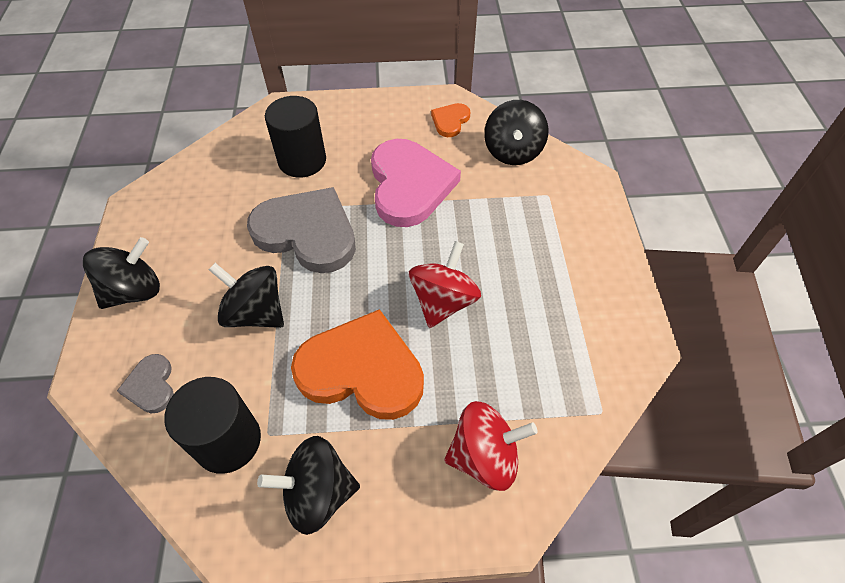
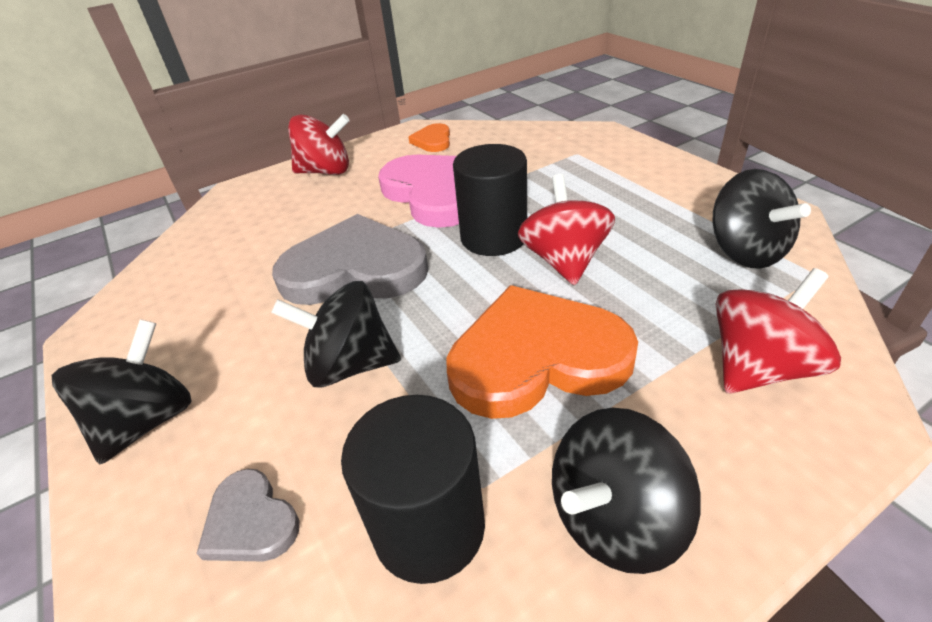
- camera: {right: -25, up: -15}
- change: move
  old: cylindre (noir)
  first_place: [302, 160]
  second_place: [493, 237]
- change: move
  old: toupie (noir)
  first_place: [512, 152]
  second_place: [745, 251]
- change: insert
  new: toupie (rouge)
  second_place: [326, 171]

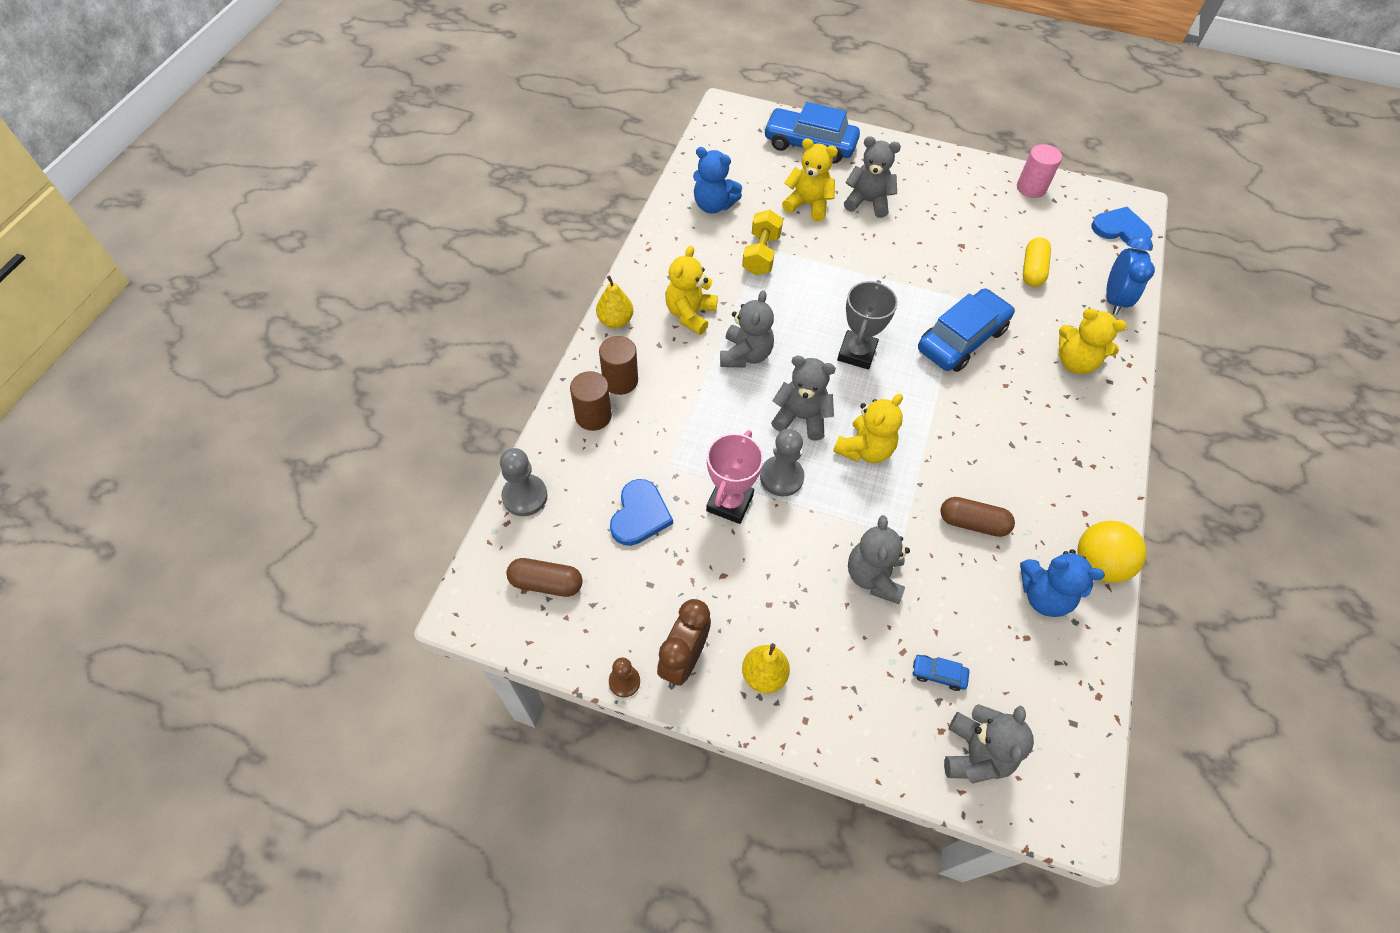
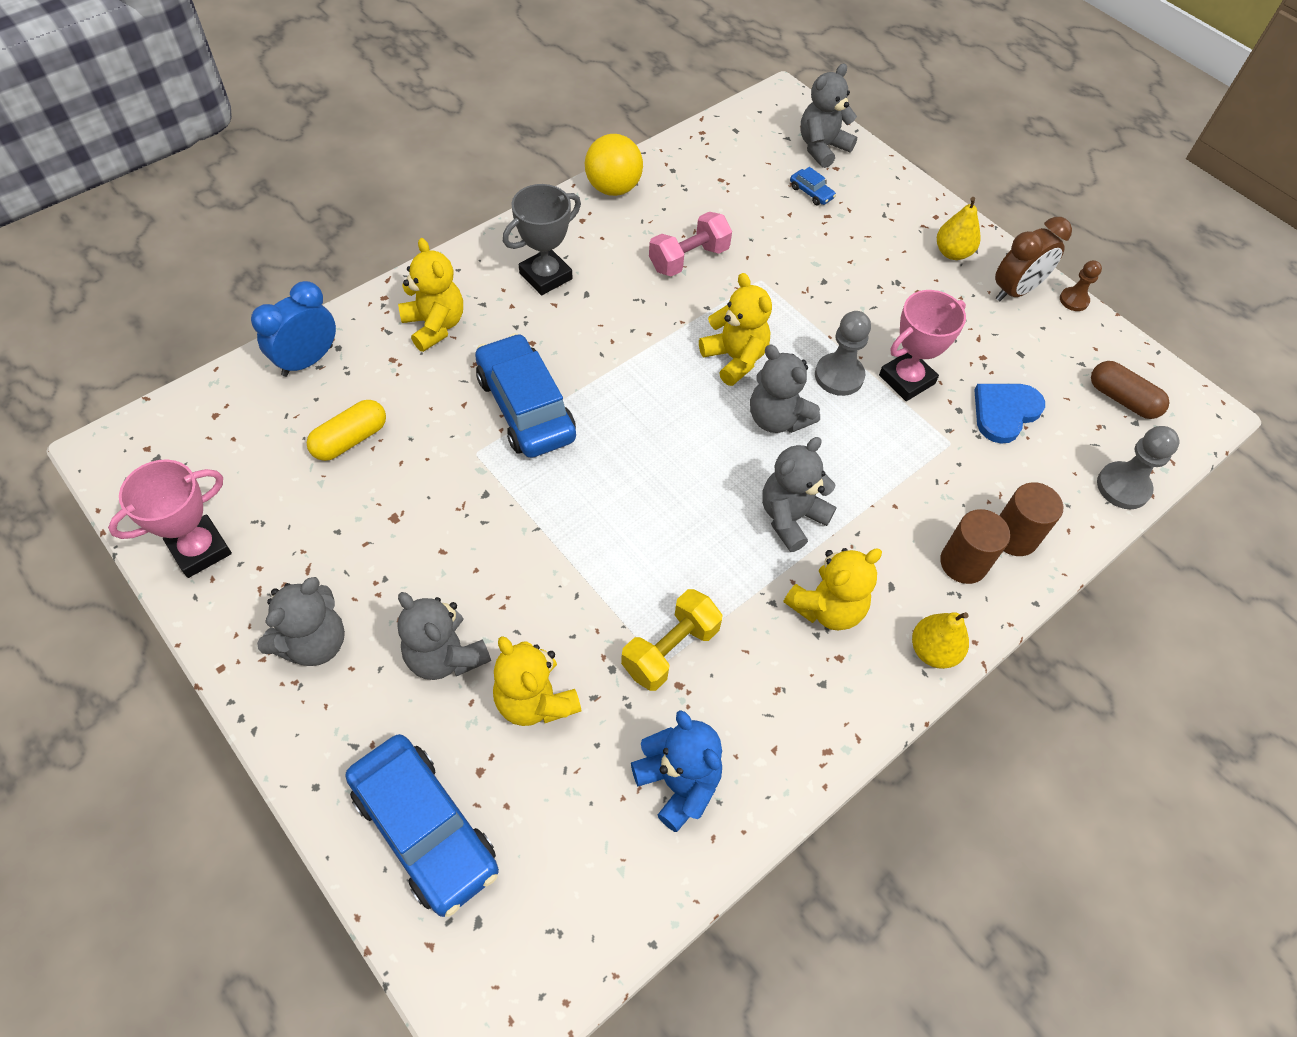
- camera: {right: -150, up: 0}
- change: replace
  old: cylindre (rose)
  new: trophée (rose)
  first_place: [1031, 188]
  second_place: [200, 549]
- change: delete
  old: cœur (bleu)
  first_place: [1120, 229]
- change: move
  old: trophée (gris)
  first_place: [856, 353]
  second_place: [545, 276]
- change: rotate
  old: voiture (bleu)
  first_place: [961, 339]
  second_place: [526, 407]
  degrees: 75
- change: rotate
  old: ours en peluche (jaune)
  first_place: [865, 449]
  second_place: [735, 359]
  degrees: 75
- change: replace
  old: gélule (marron)
  new: haltère (rose)
  first_place: [972, 523]
  second_place: [688, 259]
- change: move
  old: ours en peluche (gris)
  first_place: [873, 576]
  second_place: [314, 642]
- change: delete
  old: ours en peluche (bleu)
  first_place: [1044, 596]

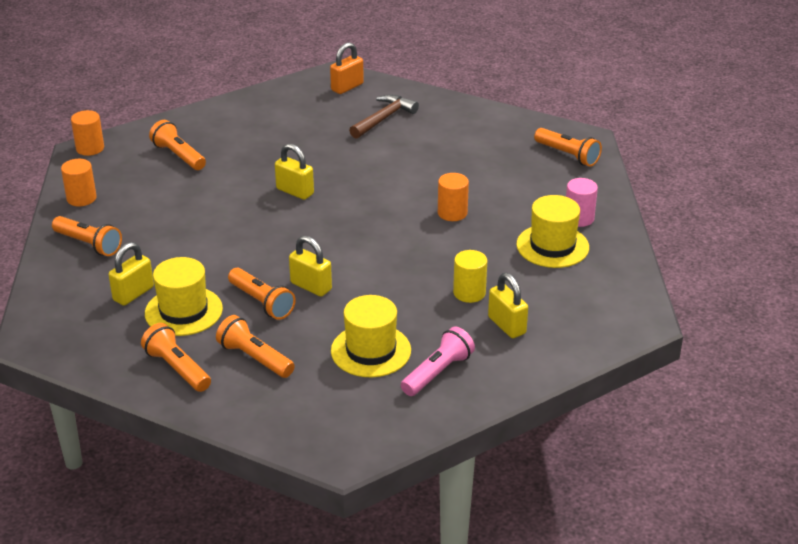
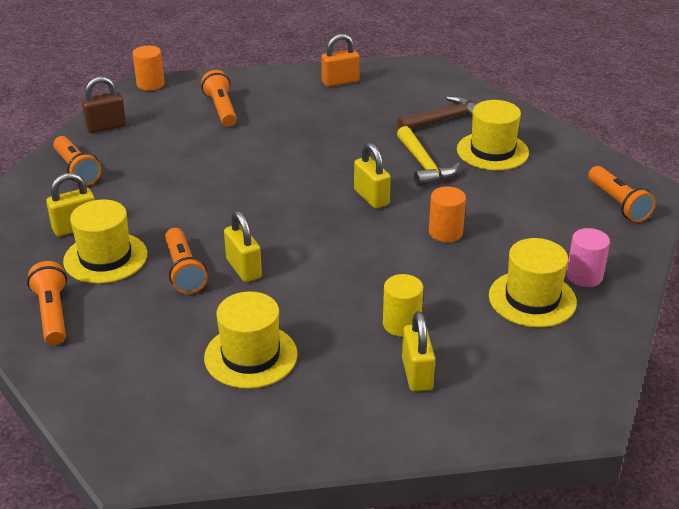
- camera: {right: 25, up: 0}
- change: move
  old: cadenas (orange)
  first_place: [347, 87]
  second_place: [340, 82]
- change: move
  old: cadenas (jaune)
  first_place: [295, 191]
  second_place: [371, 197]
- change: replace
  old: cylindre (orange)
  new: cadenas (marron)
  first_place: [81, 198]
  second_place: [106, 126]
- change: delete
  old: lampe de poche (orange)
  first_place: [255, 358]
- change: delete
  old: lampe de poche (rose)
  first_place: [438, 373]
- change: insert
  new: chapeau (jaune)
  second_place: [492, 151]
- change: insert
  new: marteau (jaune)
  second_place: [424, 165]

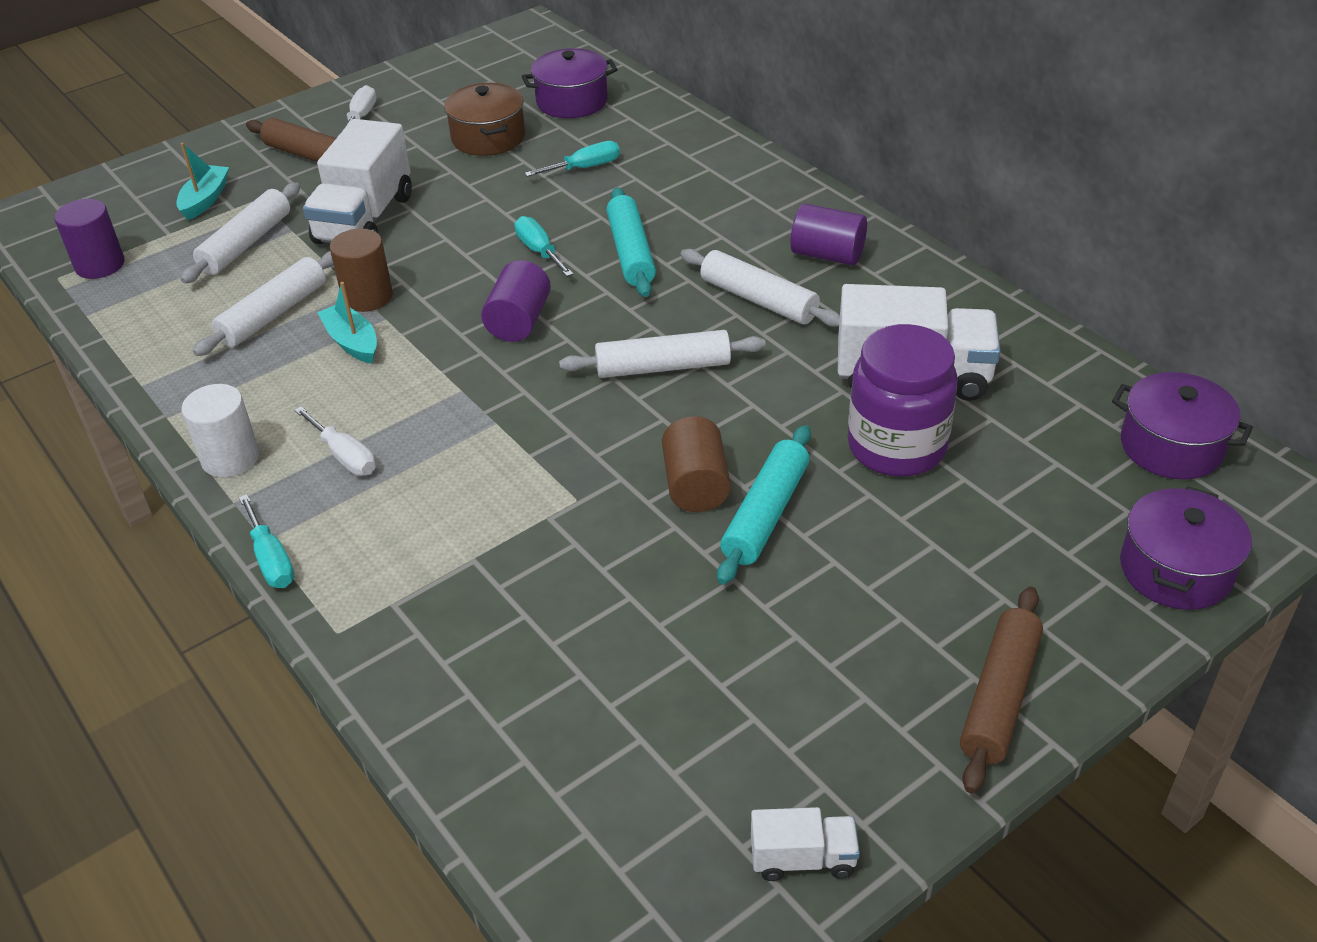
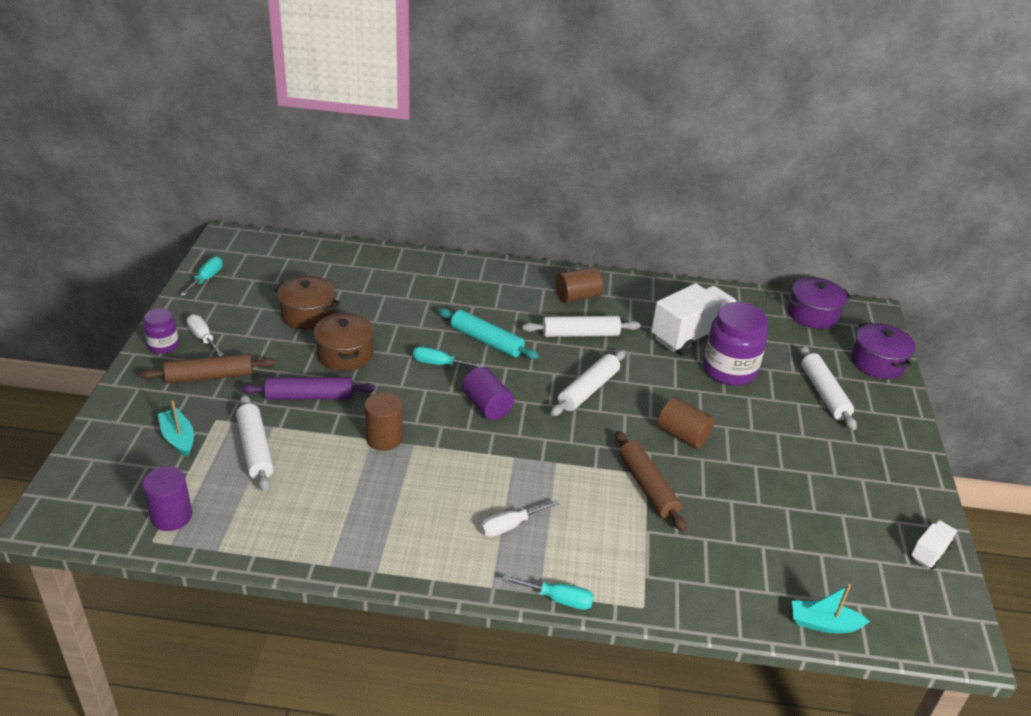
- camera: {right: -50, up: -5}
- change: delete
  old: marmite (violet)
  first_place: [572, 101]
- change: replace
  old: camion (blanc)
  new: rouleau à pâtisserie (violet)
  first_place: [365, 219]
  second_place: [309, 397]
- change: move
  old: tournevis (turquoise)
  first_place: [585, 168]
  second_place: [206, 279]
- change: recolor
  old: cylindre (violet)
  new: cylindre (marron)
  first_place: [827, 255]
  second_place: [577, 297]
- change: move
  old: rouleau à pâtisserie (blanc)
  first_place: [273, 314]
  second_place: [824, 394]
- change: move
  old: bateau (turquoise)
  first_place: [352, 342]
  second_place: [823, 624]
- change: delete
  old: cylindre (blanc)
  first_place: [230, 458]
- change: rotate
  old: tournevis (blanc)
  first_place: [344, 456]
  second_place: [510, 526]
  degrees: 150
- change: delete
  old: rouleau à pâtisserie (turquoise)
  first_place: [765, 514]
- change: move
  old: rouleau à pâtisserie (marron)
  first_place: [999, 697]
  second_place: [647, 487]
- change: insert
  new: bocal (violet)
  second_place: [163, 345]
- change: insert
  new: marmite (marron)
  second_place: [345, 354]

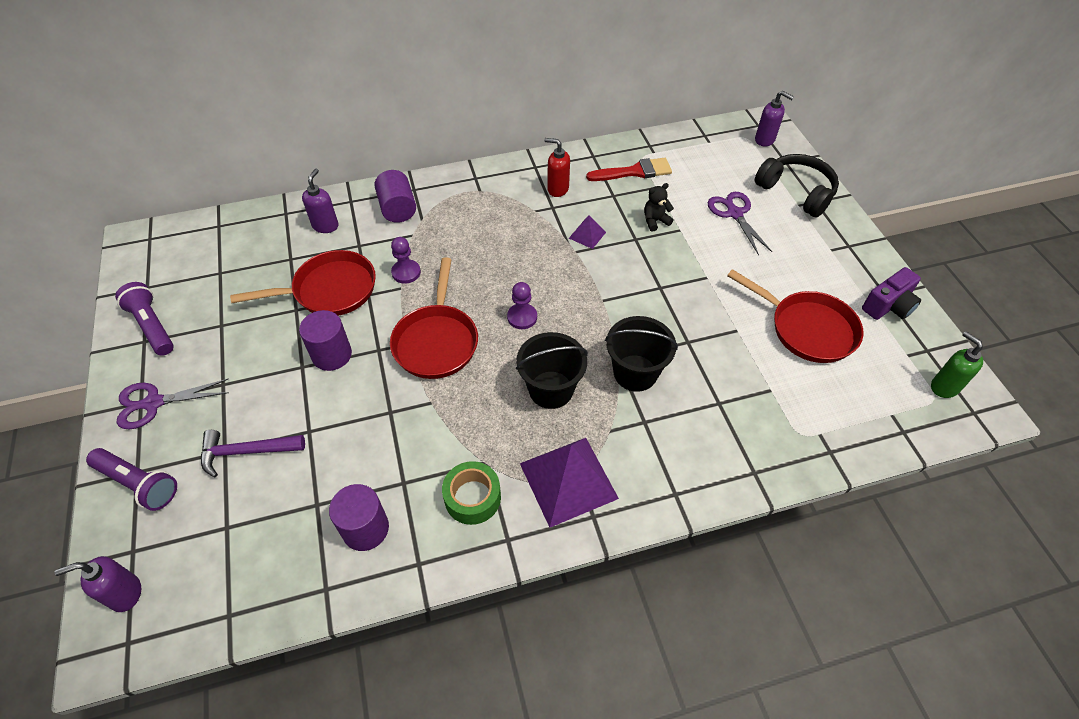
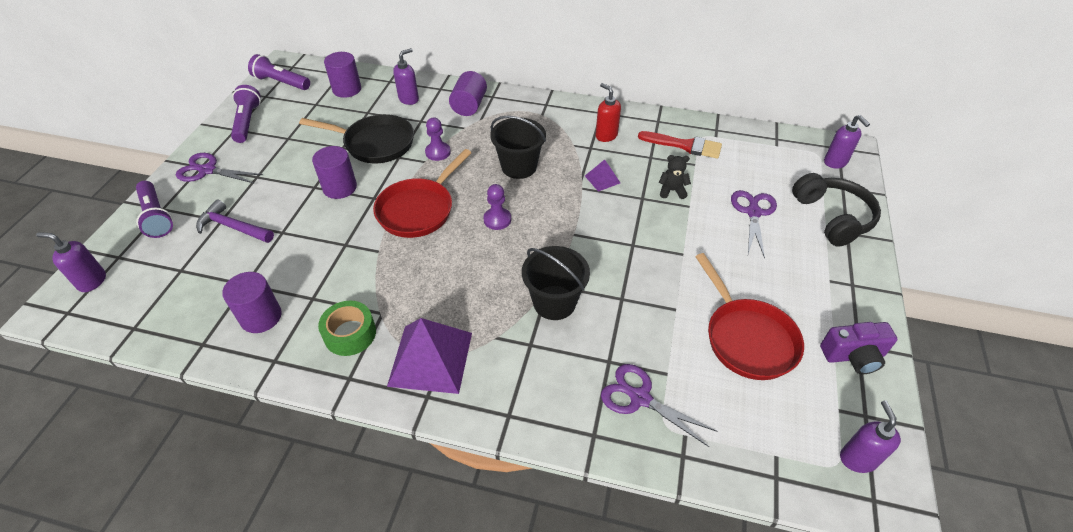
- camera: {right: 30, up: -5}
- change: recolor
  old: poêle (rouge)
  new: poêle (noir)
  first_place: [329, 290]
  second_place: [375, 143]
- change: recolor
  old: distributeur de savon (vert)
  new: distributeur de savon (violet)
  first_place: [944, 387]
  second_place: [857, 458]
- change: move
  old: seau (noir)
  first_place: [551, 389]
  second_place: [519, 167]
- change: insert
  new: cylindre (violet)
  second_place: [347, 89]
- change: insert
  new: lampe de poche (violet)
  second_place: [281, 82]
- change: insert
  new: ciseaux (violet)
  second_place: [640, 398]

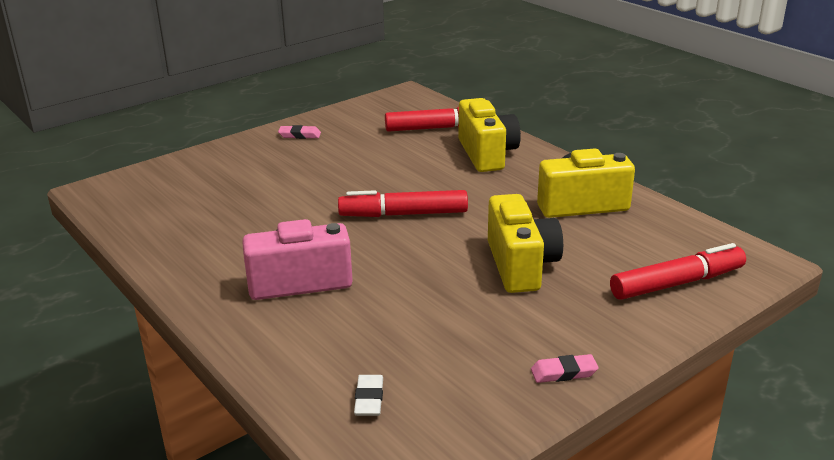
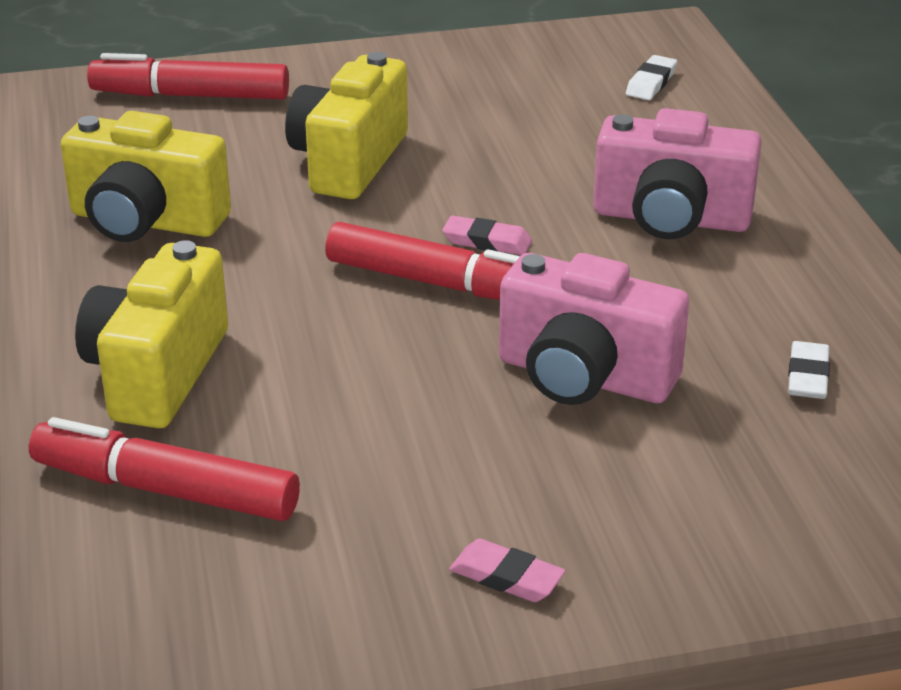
- camera: {right: -155, up: 5}
- change: move
  old: gomme (rose)
  first_place: [564, 372]
  second_place: [487, 241]
- change: insert
  new: appareil photo (rose)
  second_place: [584, 377]
- change: insert
  new: gomme (blanc)
  second_place: [807, 376]

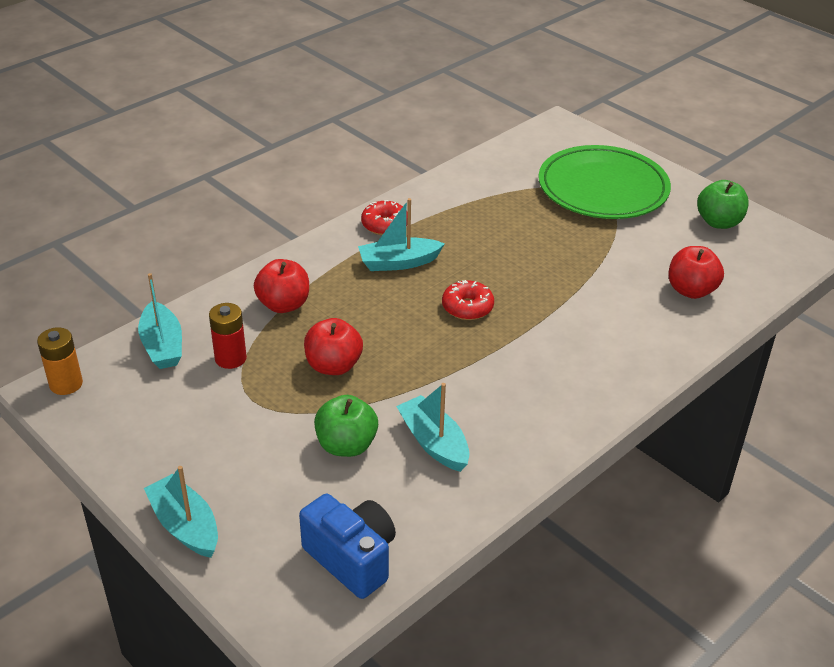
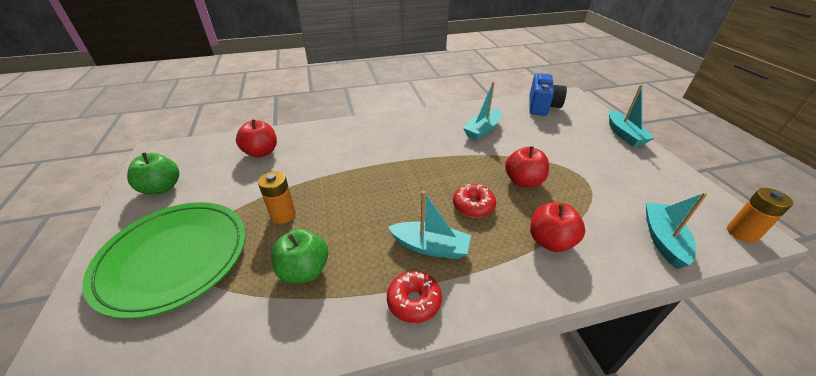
- camera: {right: -150, up: 0}
- change: move
  old: beignet (rouge)
  first_place: [467, 307]
  second_place: [473, 206]
- change: delete
  old: pile (rouge)
  first_place: [230, 358]
- change: rotate
  old: bateau (turquoise)
  first_place: [434, 442]
  second_place: [482, 130]
  degrees: 45
- change: move
  old: pomme (vert)
  first_place: [346, 445]
  second_place: [304, 270]
- change: rotate
  old: appareil photo (bleu)
  first_place: [352, 558]
  second_place: [542, 106]
  degrees: -150
- change: insert
  new: pile (orange)
  second_place: [283, 215]

